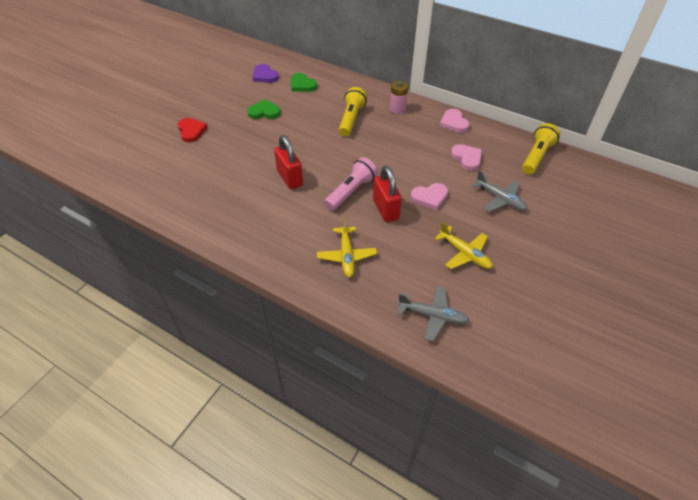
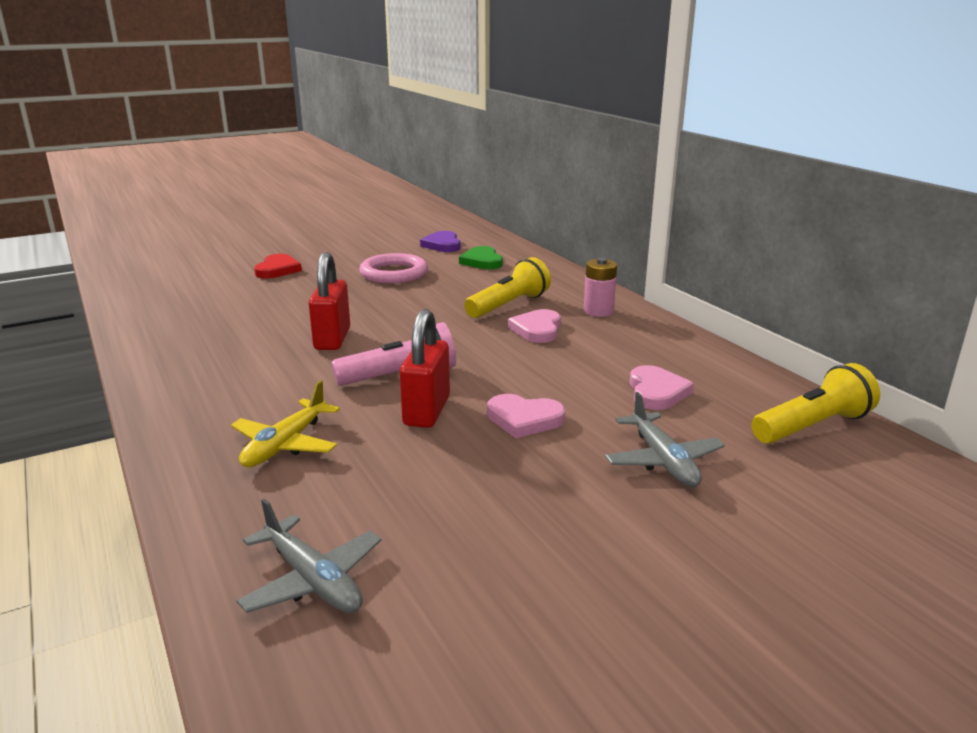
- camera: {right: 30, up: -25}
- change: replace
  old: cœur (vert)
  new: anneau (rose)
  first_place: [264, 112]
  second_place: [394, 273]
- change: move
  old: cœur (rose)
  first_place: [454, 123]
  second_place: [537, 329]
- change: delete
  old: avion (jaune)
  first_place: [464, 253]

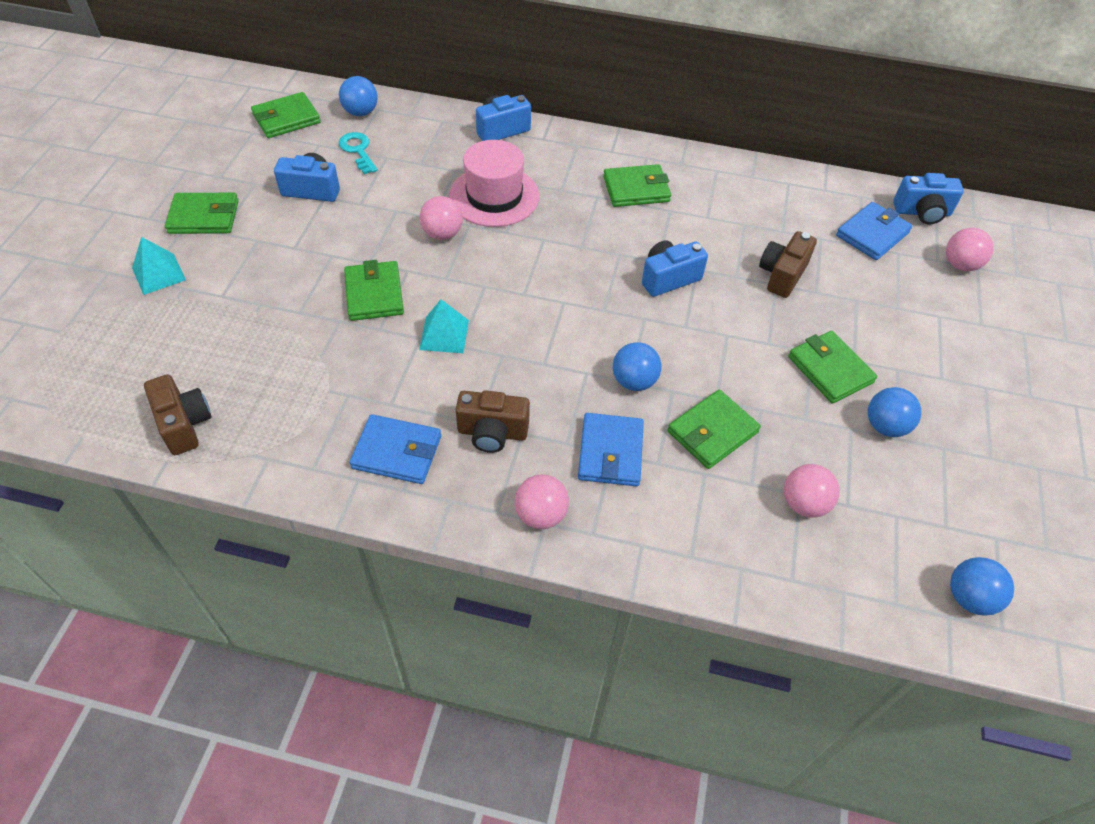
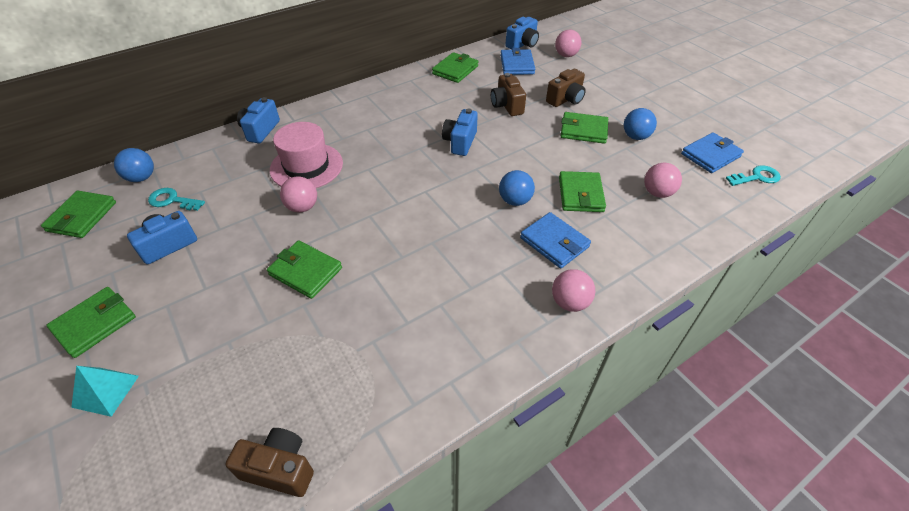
- camera: {right: -45, up: -5}
- change: move
  old: portefeuille (vert)
  first_place: [636, 189]
  second_place: [455, 70]
- change: delete
  old: pyramide (turquoise)
  first_place: [444, 334]
- change: move
  old: appareil photo (marron)
  first_place: [492, 433]
  second_place: [566, 99]
- change: move
  old: portefeuille (bleu)
  first_place: [397, 452]
  second_place: [710, 155]
- change: replace
  old: balle (bleu)
  new: clé (turquoise)
  first_place: [969, 597]
  second_place: [756, 177]

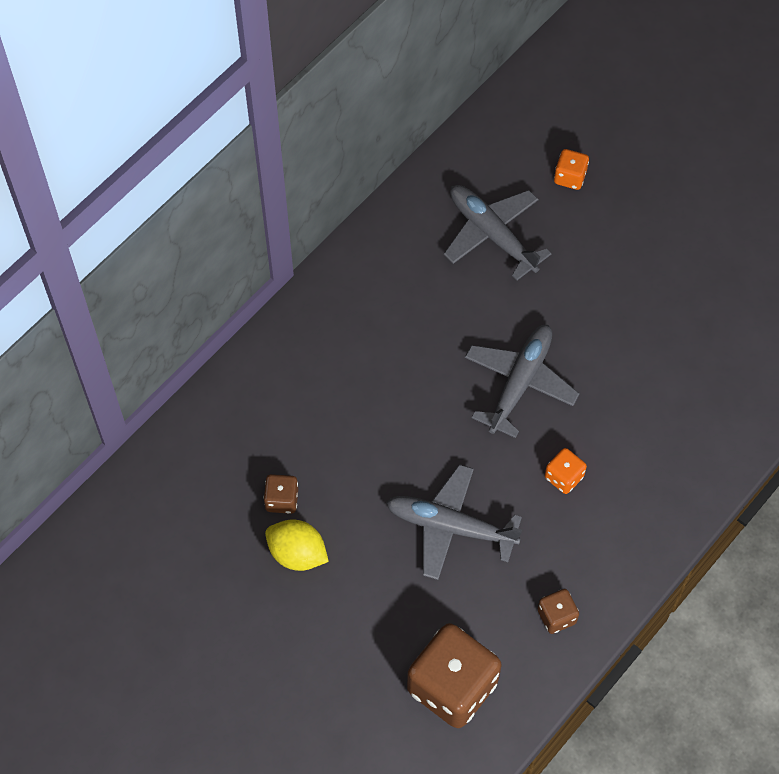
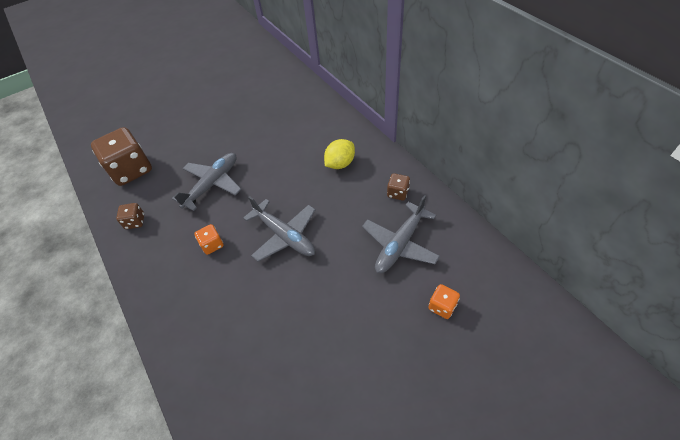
- camera: {right: 110, up: -10}
- change: rotate
  old: avion (gris)
  first_place: [492, 234]
  second_place: [400, 244]
  degrees: 150
- change: move
  old: dé (marron)
  first_place: [282, 500]
  second_place: [397, 193]
- change: move
  old: citron (jaune)
  first_place: [297, 553]
  second_place: [340, 164]

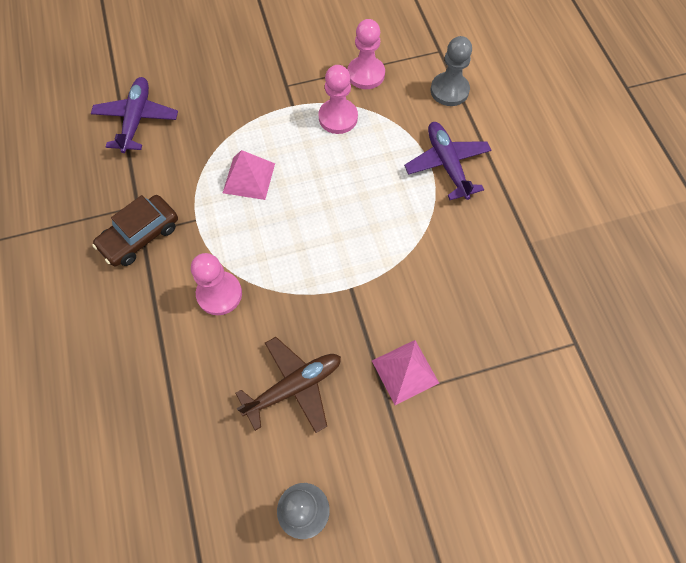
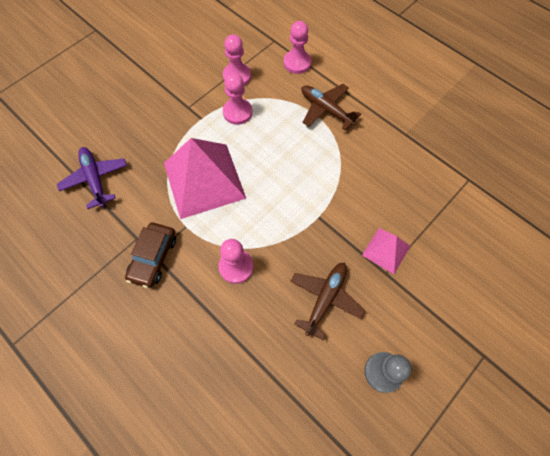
- camera: {right: -30, up: 0}
- change: recolor
  old: pion (gris)
  new: pion (rose)
  first_place: [449, 90]
  second_place: [297, 63]
- change: recolor
  old: avion (violet)
  new: avion (marron)
  first_place: [446, 164]
  second_place: [326, 109]
- change: resize
  old: pyramide (rose)
  first_place: [249, 178]
  second_place: [204, 180]
  factor: 2.0

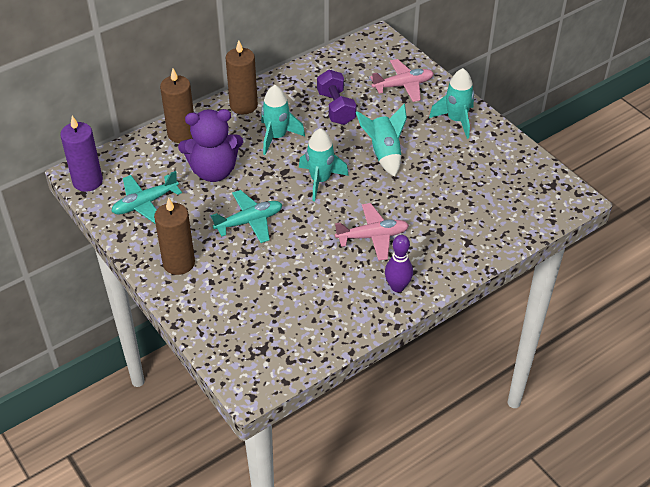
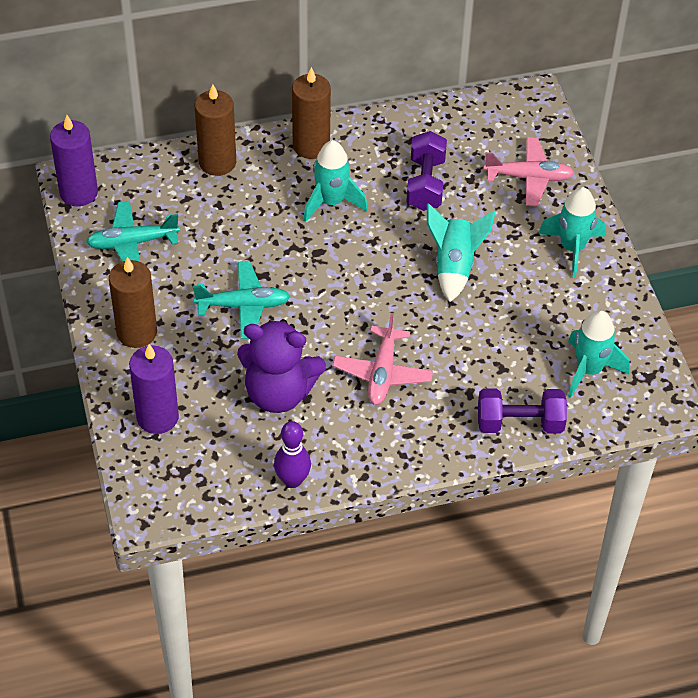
- camera: {right: 20, up: 5}
- change: move
  old: ours en peluche (violet)
  first_place: [213, 171]
  second_place: [279, 393]
- change: move
  old: fusée (turquoise)
  first_place: [320, 180]
  second_place: [589, 370]
- change: rotate
  old: avion (rose)
  first_place: [372, 236]
  second_place: [382, 373]
  degrees: 90
- change: move
  old: quille (violet)
  first_place: [397, 287]
  second_place: [292, 480]
- change: insert
  new: bougie (violet)
  second_place: [157, 417]
- change: insert
  new: haltère (violet)
  second_place: [519, 423]

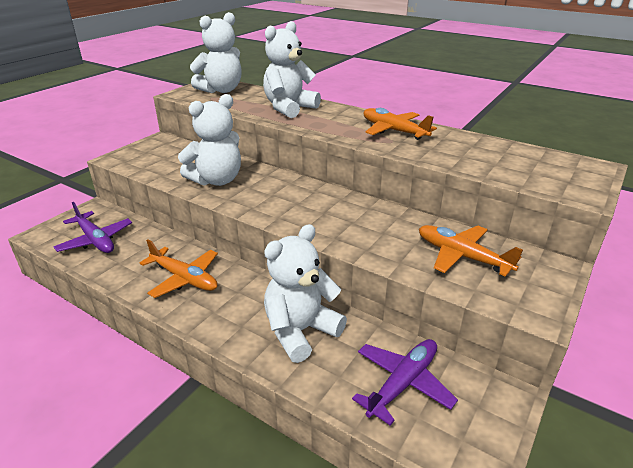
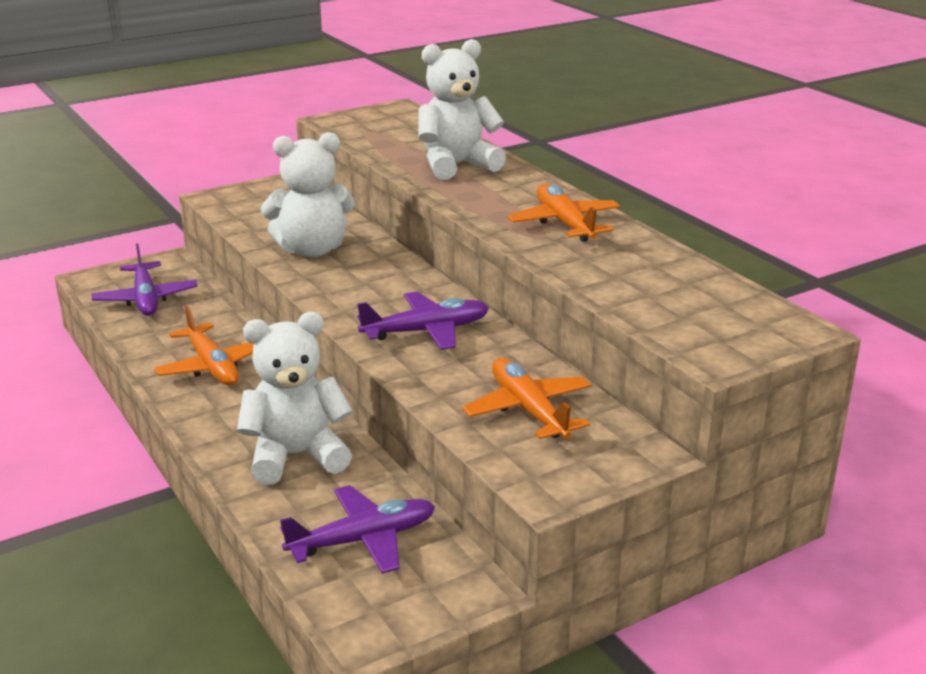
- camera: {right: 25, up: -5}
- change: delete
  old: ours en peluche (blanc)
  first_place: [221, 90]
- change: insert
  new: avion (violet)
  second_place: [426, 331]

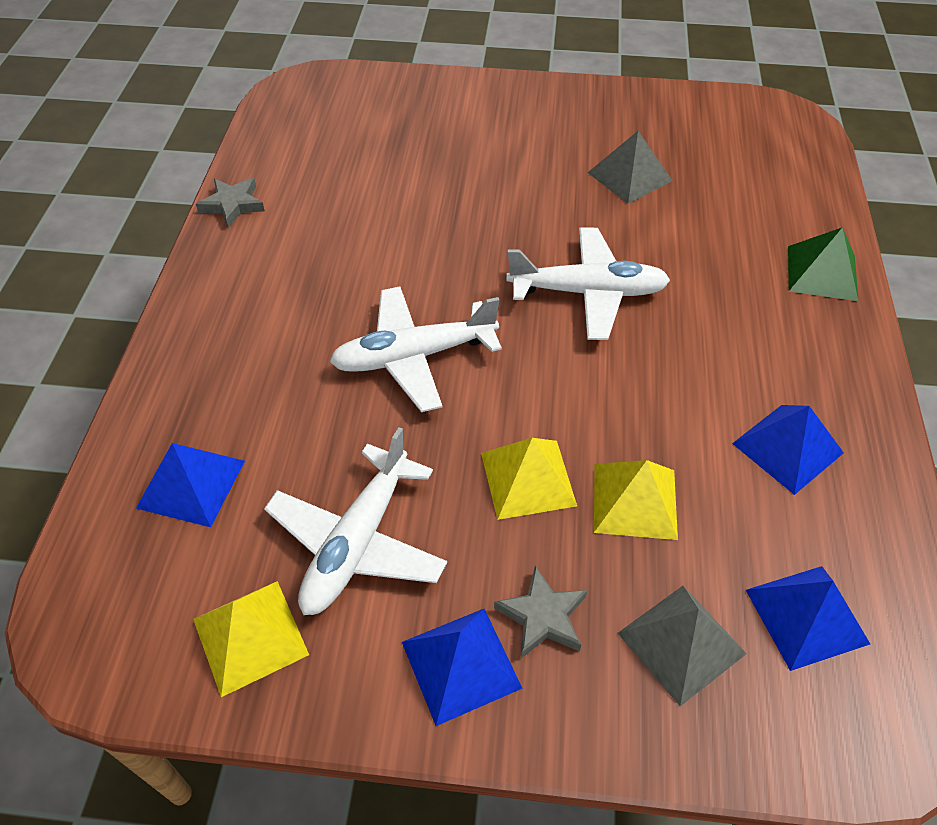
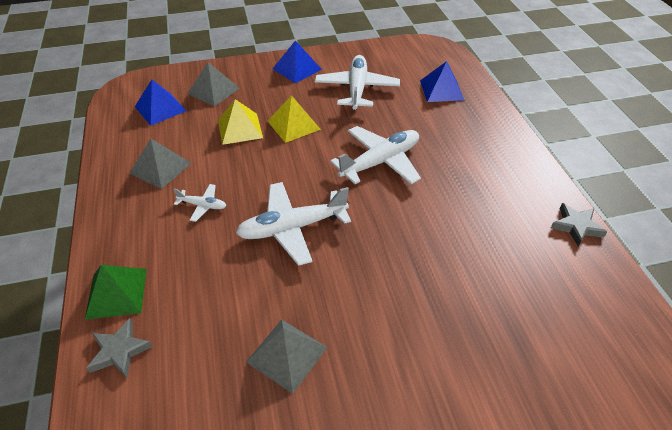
- camera: {right: 160, up: -5}
- change: recolor
  old: pyramide (bleu)
  new: pyramide (gris)
  first_place: [787, 448]
  second_place: [160, 168]
- change: move
  old: étoile (gris)
  first_place: [542, 616]
  second_place: [119, 351]
- change: delete
  old: pyramide (jaune)
  first_place: [250, 636]
- change: insert
  new: avion (blanc)
  second_place: [203, 205]

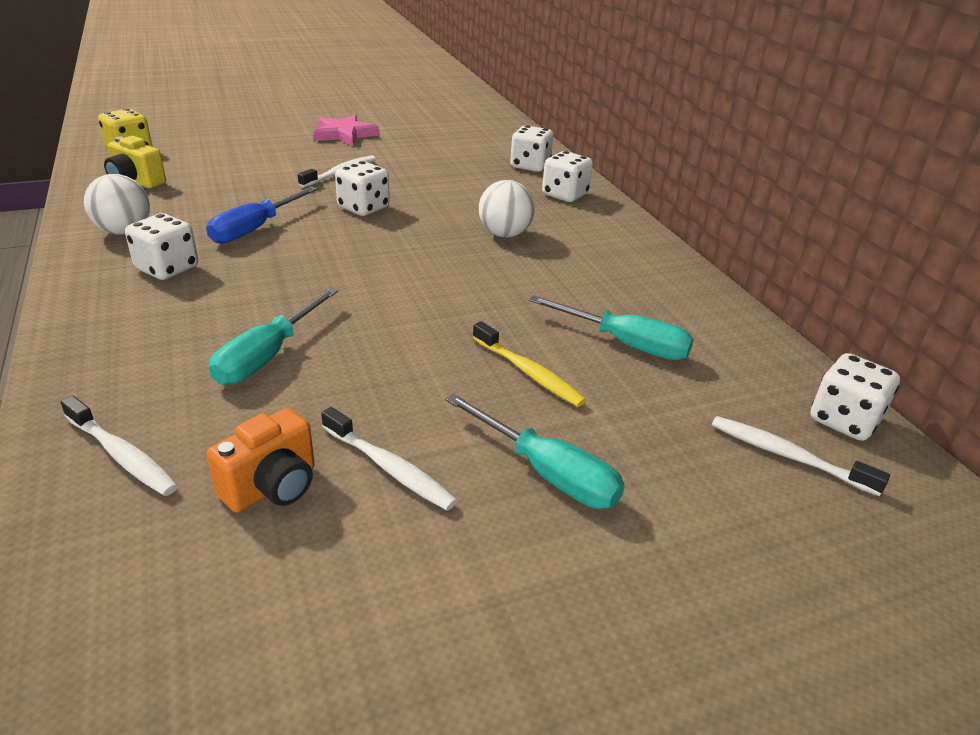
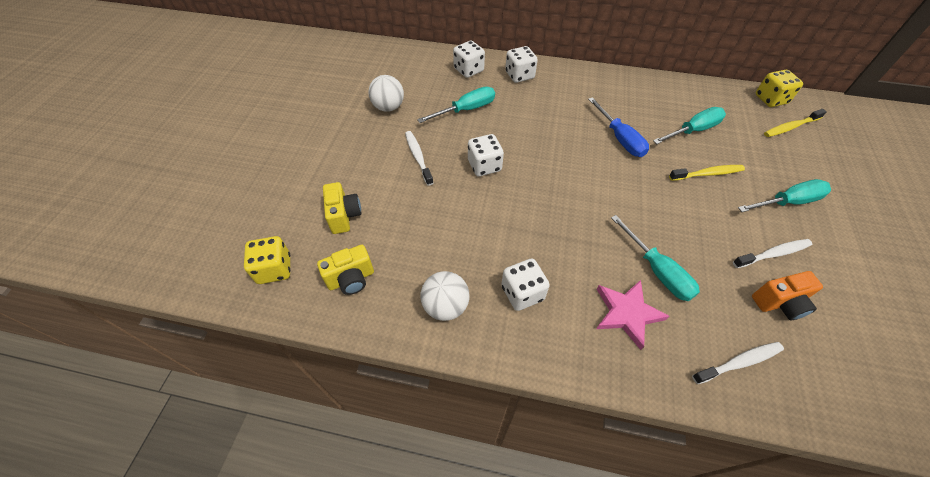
- camera: {right: -55, up: 20}
- change: move
  old: étoile (rose)
  first_place: [344, 134]
  second_place: [627, 313]
- change: move
  old: balle (blanc)
  first_place: [504, 234]
  second_place: [388, 107]
- change: move
  old: tournevis (bleu)
  first_place: [255, 229]
  second_place: [620, 138]
- change: recolor
  old: dé (blanc)
  new: dé (jaune)
  first_place: [844, 420]
  second_place: [770, 99]
- change: rotate
  old: appareil photo (orange)
  first_place: [272, 487]
  second_place: [779, 303]
  degrees: 90
- change: recolor
  old: brosse à dents (blanc)
  new: brosse à dents (jaune)
  first_place: [787, 456]
  second_place: [790, 127]
- change: insert
  new: tournevis (turquoise)
  second_place: [466, 110]
- change: insert
  new: appareil photo (jaune)
  second_place: [344, 216]

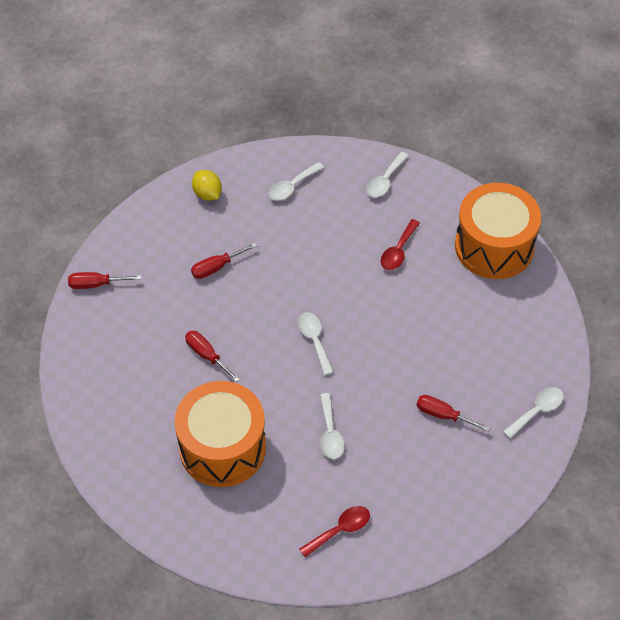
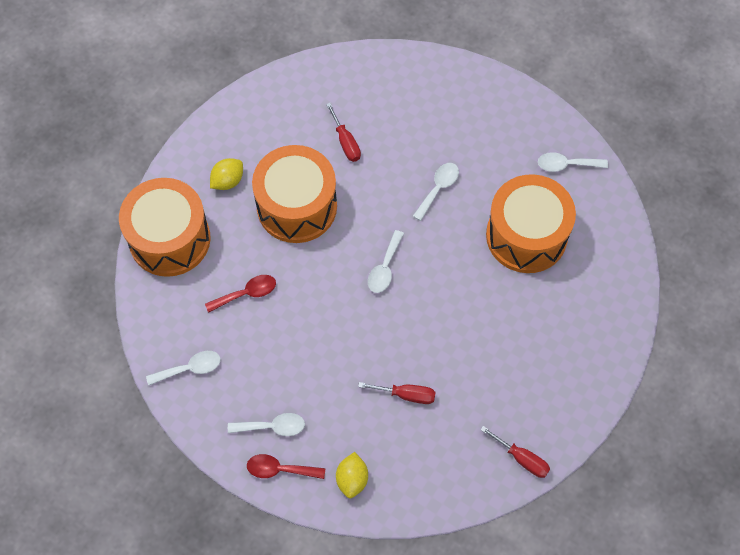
- camera: {right: -140, up: 10}
- change: delete
  old: tournevis (rouge)
  first_place: [206, 355]
- change: move
  old: cuillère (blanc)
  first_place: [537, 411]
  second_place: [566, 165]
- change: move
  old: cuillère (rouge)
  first_place: [340, 530]
  second_place: [280, 469]
- change: insert
  new: tambour (orange)
  second_place: [297, 206]
- change: insert
  new: citron (jaune)
  second_place: [228, 181]

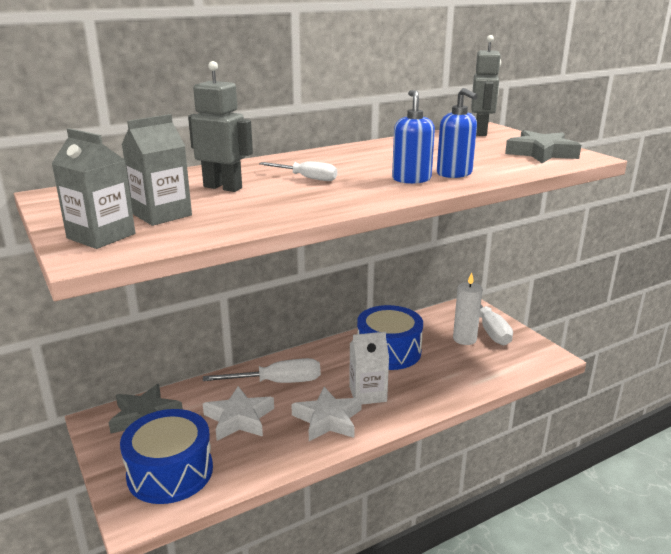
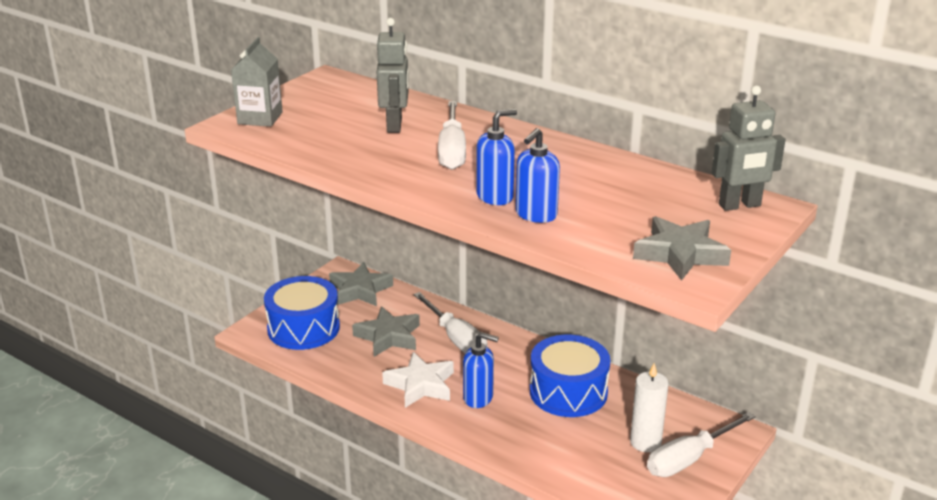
- camera: {right: 65, up: 5}
- change: delete
  old: brique de lait (gris)
  first_place: [162, 214]
- change: resize
  old: tournevis (blanc)
  first_place: [307, 178]
  second_place: [452, 151]
  factor: 1.64
- change: replace
  old: brique de lait (blanc)
  new: distributeur de savon (bleu)
  first_place: [367, 394]
  second_place: [478, 398]
- change: recolor
  old: étoile (blanc)
  new: étoile (gris)
  first_place: [239, 418]
  second_place: [388, 336]

